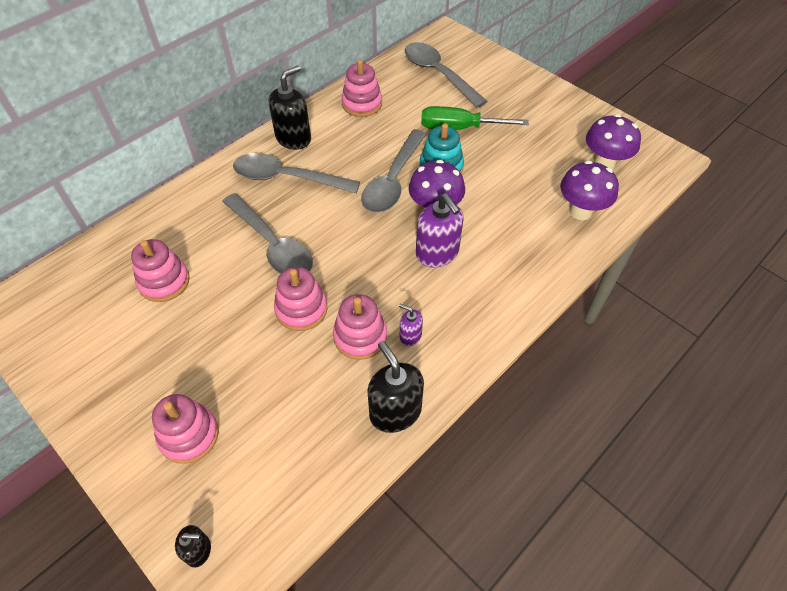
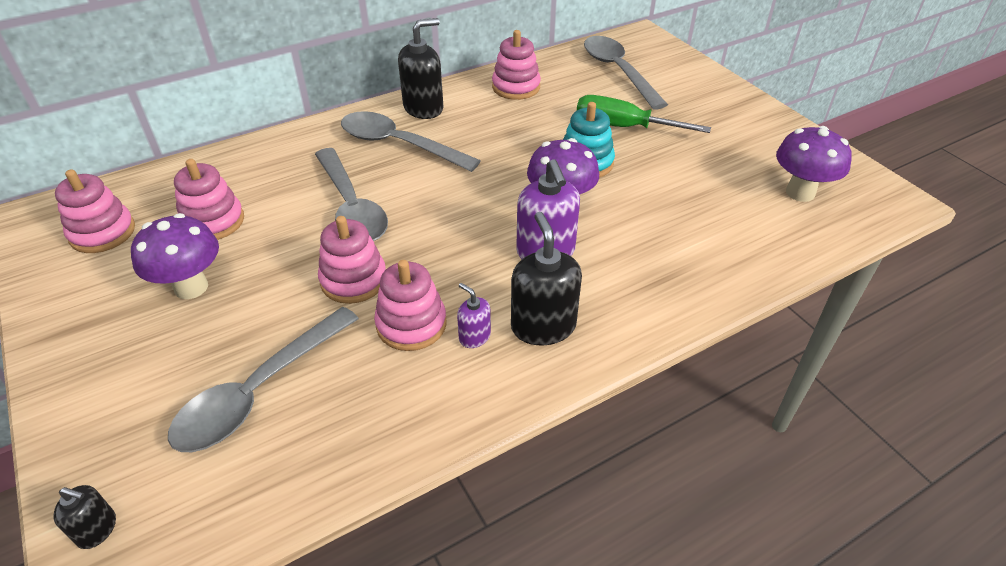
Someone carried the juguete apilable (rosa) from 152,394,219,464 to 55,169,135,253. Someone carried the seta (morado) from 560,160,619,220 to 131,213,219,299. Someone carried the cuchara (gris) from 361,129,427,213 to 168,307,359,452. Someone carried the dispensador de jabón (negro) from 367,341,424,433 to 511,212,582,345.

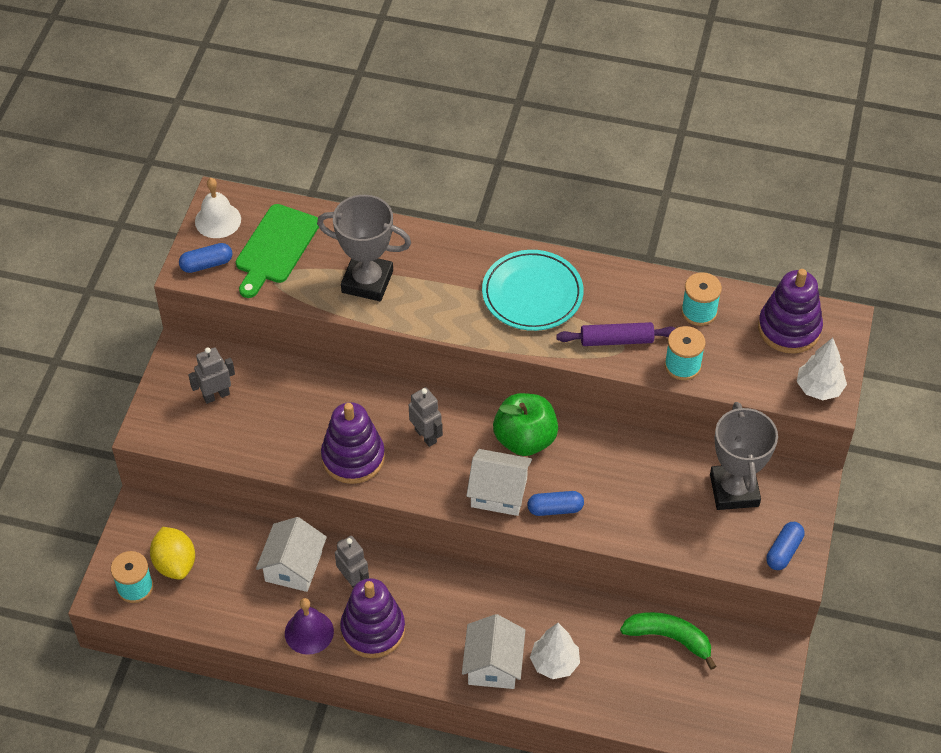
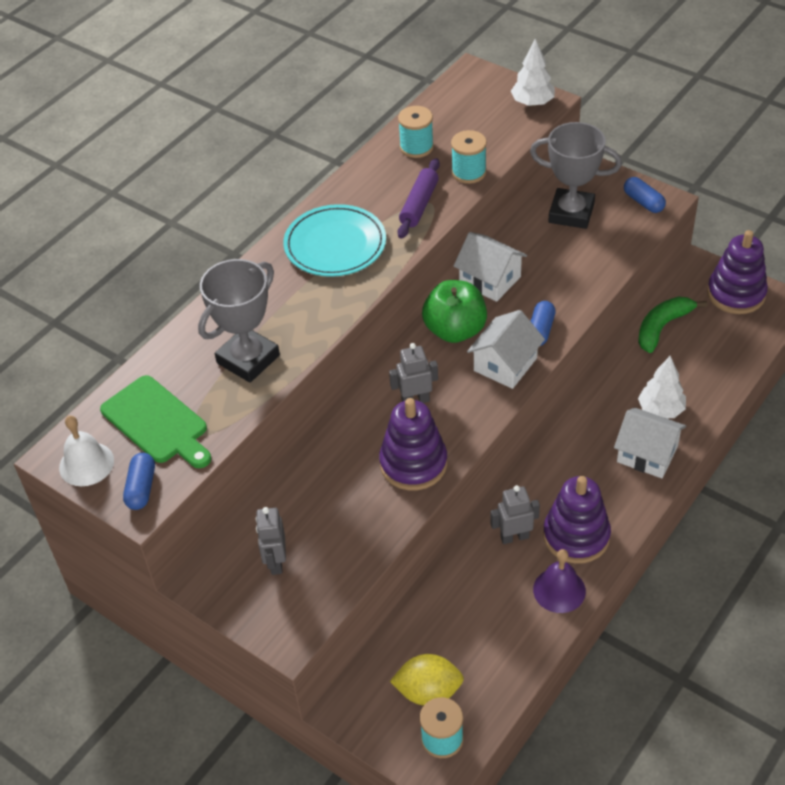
Someone carried the casa (blanco) from 256,517,327,592 to 454,232,527,302. Someone carried the juguete apilable (morado) from 758,269,823,354 to 707,230,768,314.

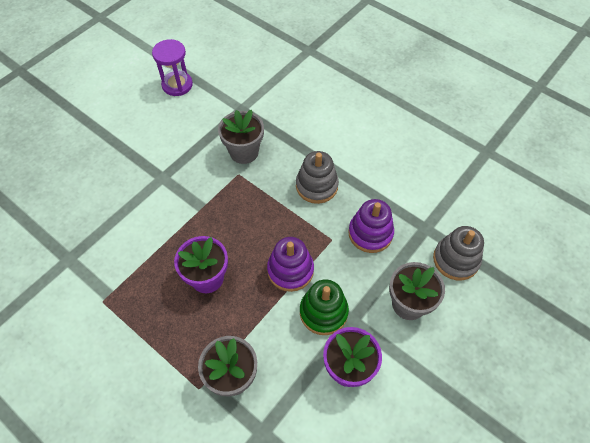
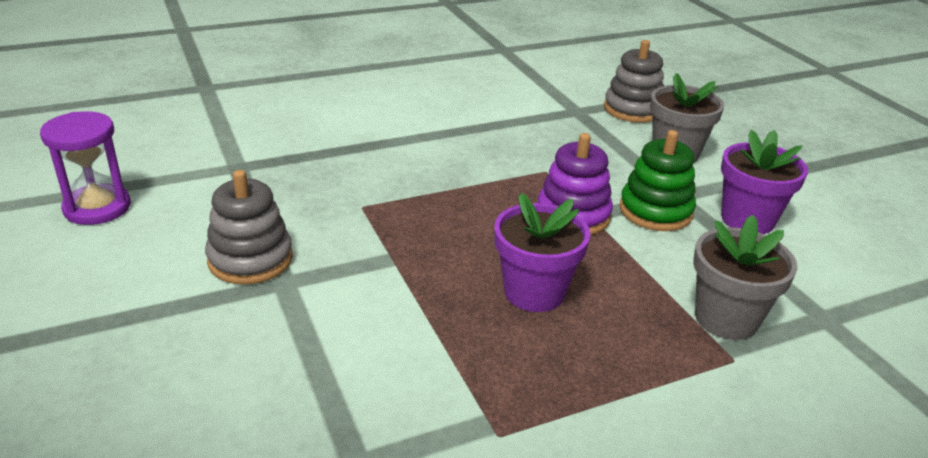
Someone carried the juguete apilable (gris) from 296,151,339,204 to 205,170,293,285. Someone took away the maceta (gris) at 218,110,264,164. Someone took away the juguete apilable (morado) at 348,199,394,253.

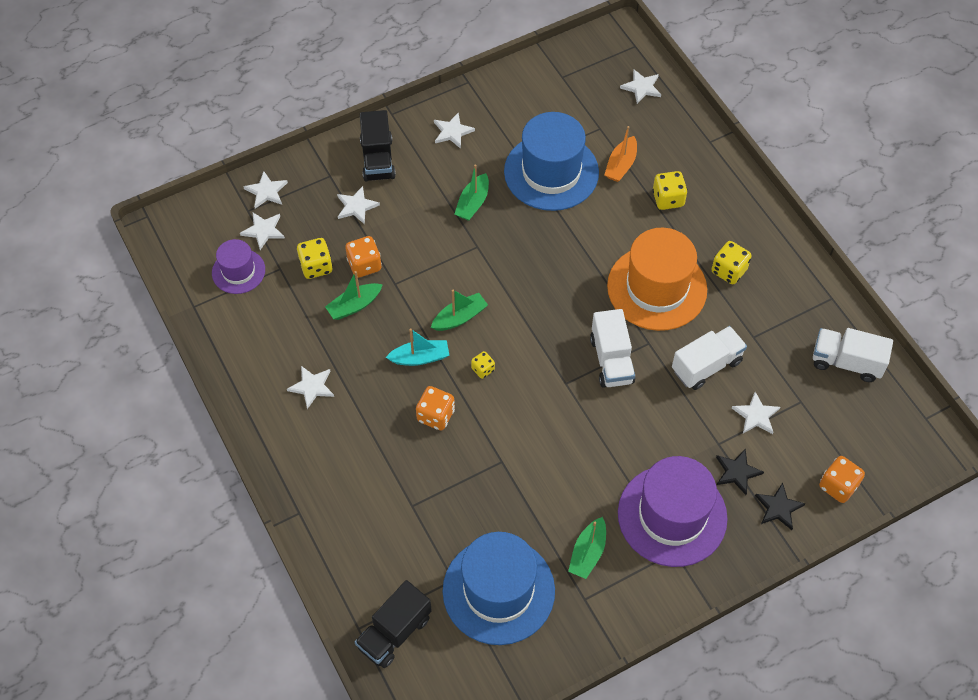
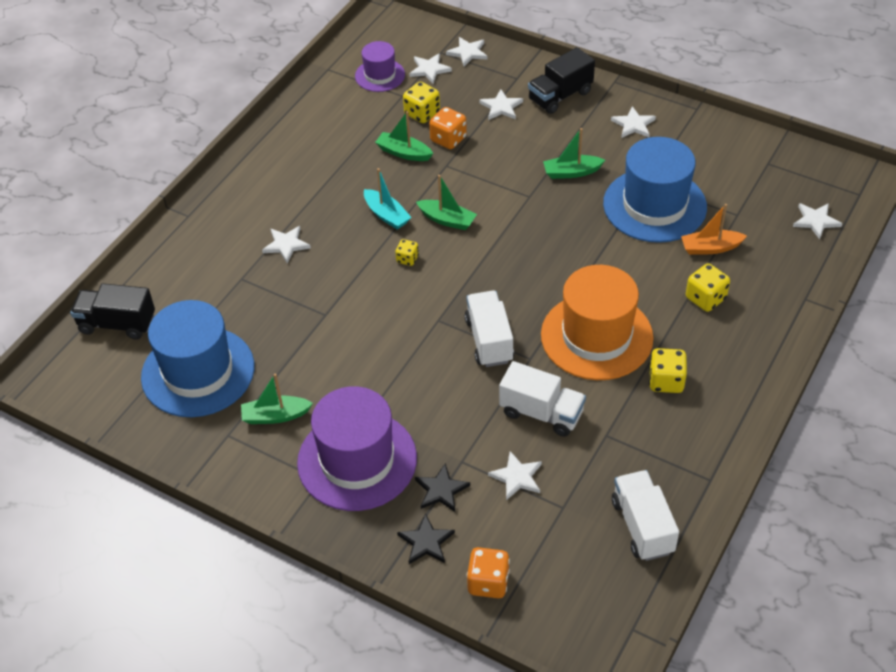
Someone carried the estrella (blanco) from 287,366,334,409 to 262,226,311,263. Someone rotated the camión (blanco) at 590,309,635,388 by 120 degrees clockwise. Someone took away the dado (naranja) at 416,386,455,430.

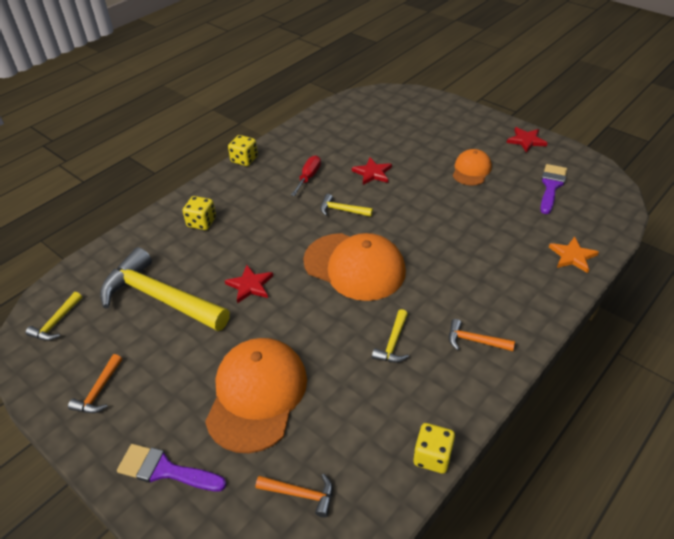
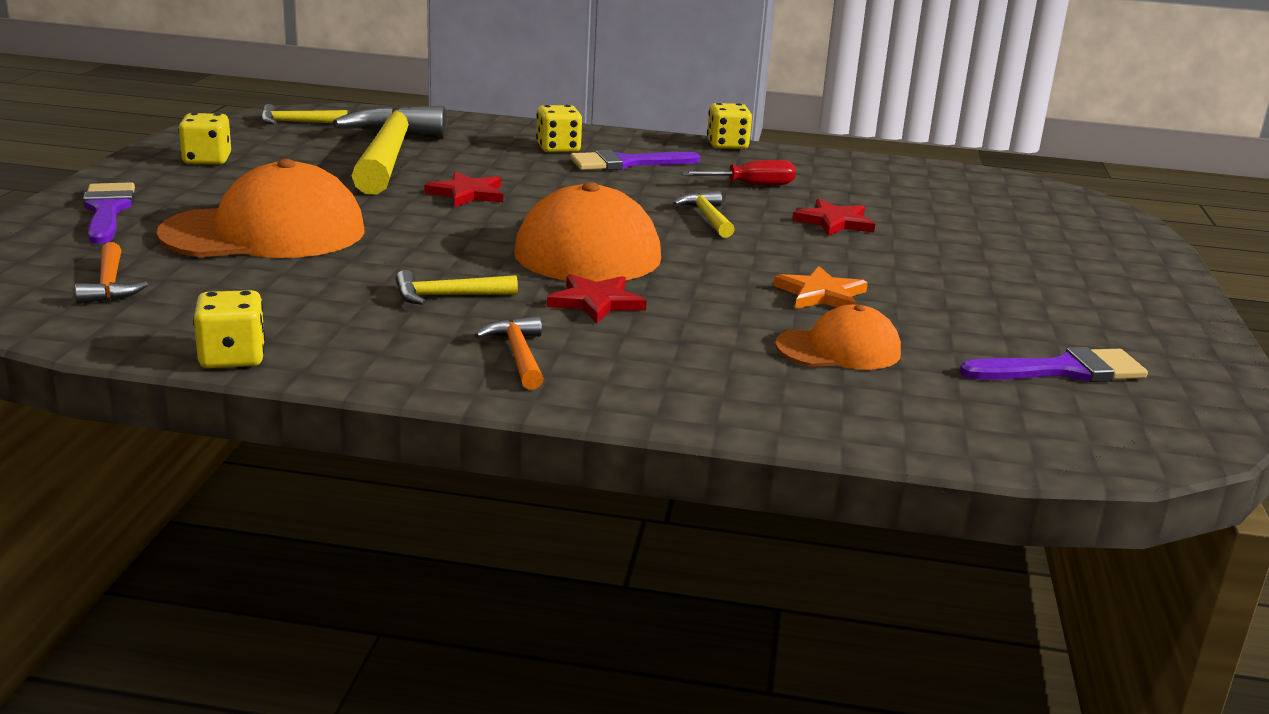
Someone swapped the martillo (naranja) at 68,354,122,413 for the dado (amarillo) at 179,113,231,164. Someone carried the estrella (rojo) from 507,127,547,153 to 547,274,647,323. Someone put down the pincel (morado) at 570,150,700,170. Someone carried the estrella (naranja) from 549,237,599,273 to 773,266,868,309. Someone carried the gorra (naranja) from 453,149,492,185 to 775,305,901,370.

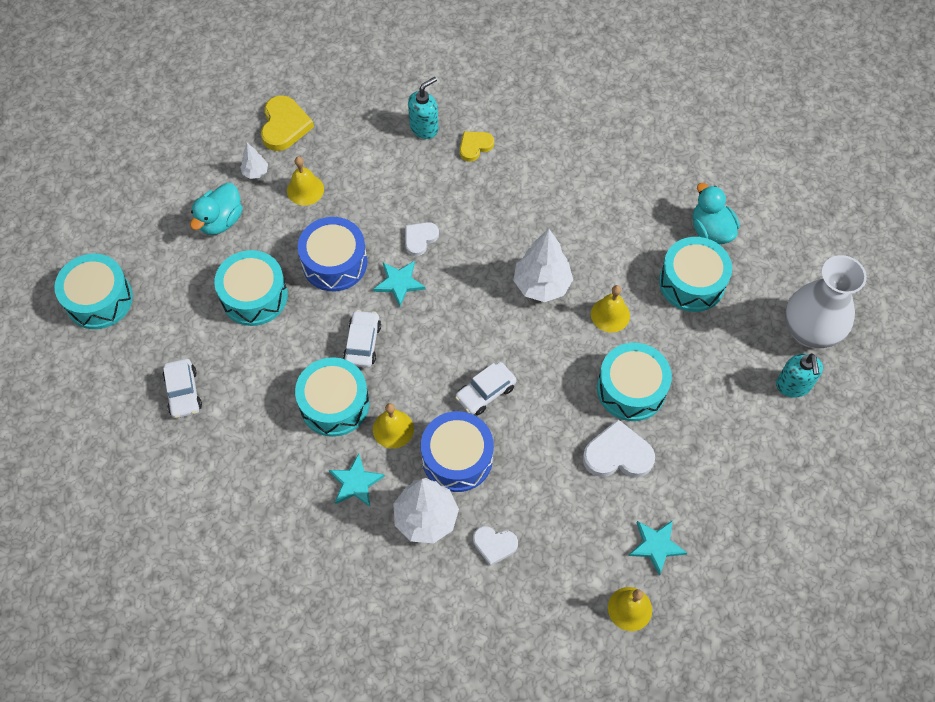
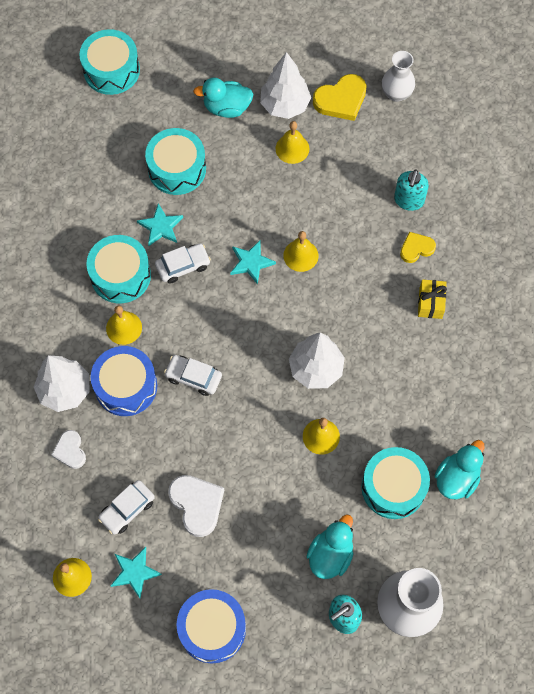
Someone carried the coche (blanco) from 163,359,202,418 to 98,480,155,535. Someone carried the estrella (turquesa) from 329,454,385,507 to 137,203,183,246. Someone carried the tambor (azul) from 297,217,367,291 to 176,589,246,664. Someone scaled the árbol (blanco) at 240,143,268,179 by 2.02. Someone swapped the corazón (blanco) at 405,222,439,256 for the campana (amarillo) at 283,231,319,272. Someone put down the pato (turquesa) at 306,514,354,579. Someone put down the florero (blanco) at 382,51,415,102. Someone rotated the dispensador de jabón (turquesa) at 408,77,438,139 by 90 degrees clockwise. Someone rotated the corazón (amarillo) at 460,131,494,162 by 45 degrees counterclockwise. Someone put down the regalo (amarillo) at 418,279,447,319. Someone took away the tambor (turquesa) at 597,343,672,421.

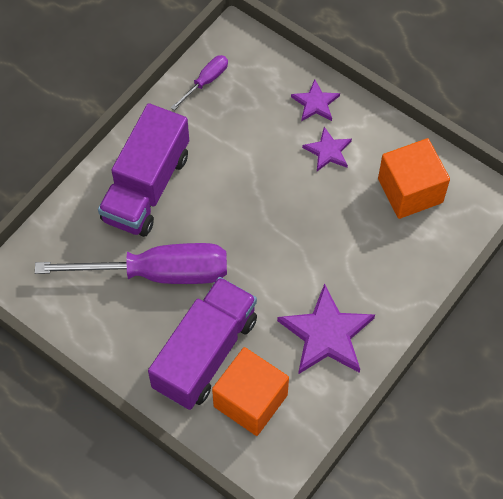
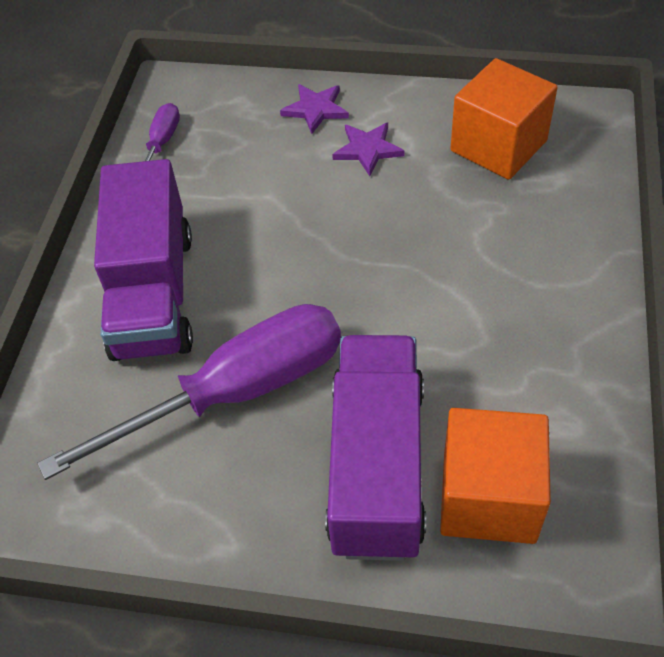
Someone took away the estrella (morado) at 277,283,375,374.

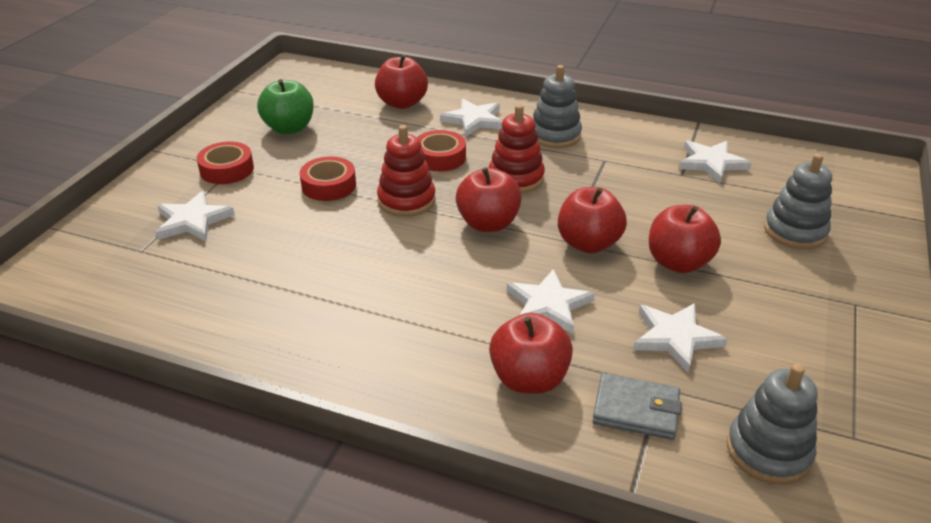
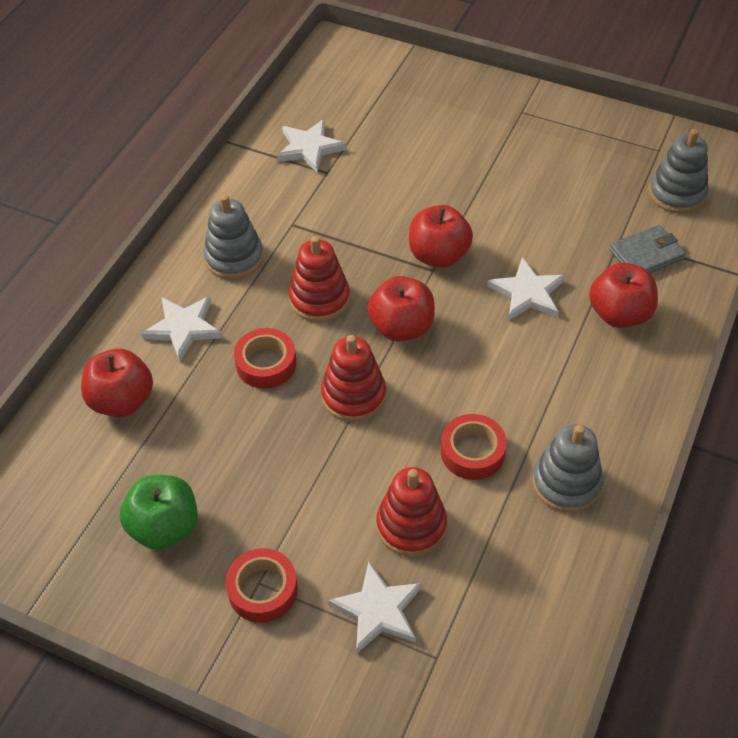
Someone put down the juguete apilable (rojo) at 376,467,447,556. Someone carried the cinta adhesiva (rojo) from 300,156,356,201 to 441,414,507,480. Someone carried the juguete apilable (gris) from 764,153,832,249 to 532,424,603,513. Someone rotated the cartera (gris) at 592,373,682,440 by 45 degrees clockwise. Someone took away the estrella (blanco) at 633,303,728,373. Someone took away the manzana (rojo) at 649,205,721,273.

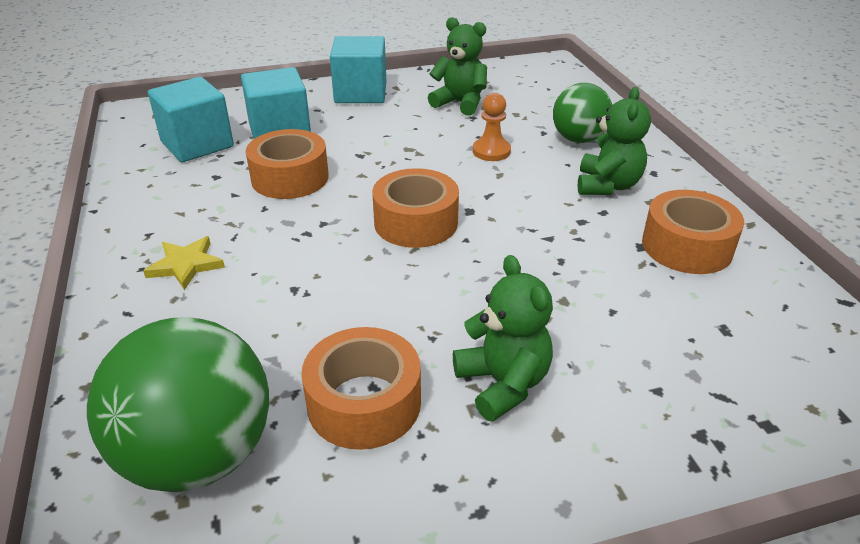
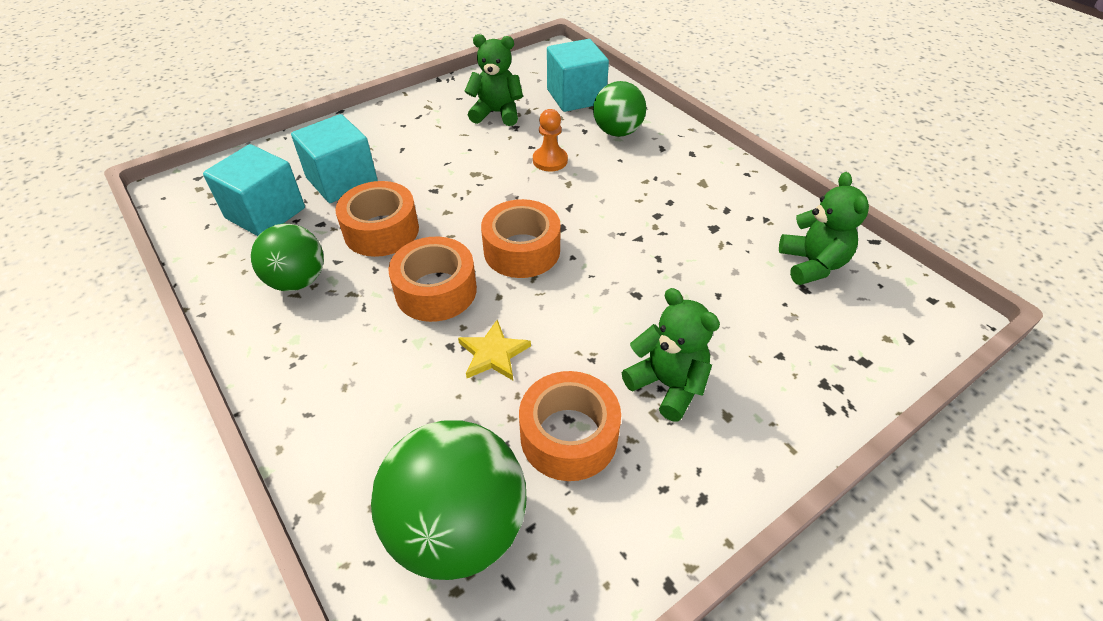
Someone put down the pelota (verde) at 251,224,324,291. Someone carried the cinta adhesiva (naranja) from 642,190,744,274 to 388,237,477,322. Someone carried the estrella (amarillo) from 143,236,225,290 to 458,320,531,380. Someone carried the cubo (turquesa) from 330,36,387,103 to 547,39,609,112. Someone carried the osito (verde) from 578,87,651,195 to 779,172,869,285.

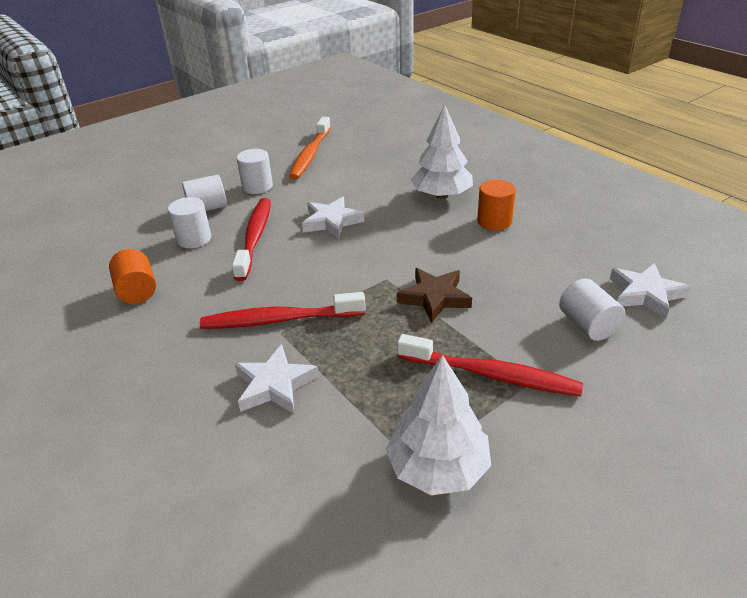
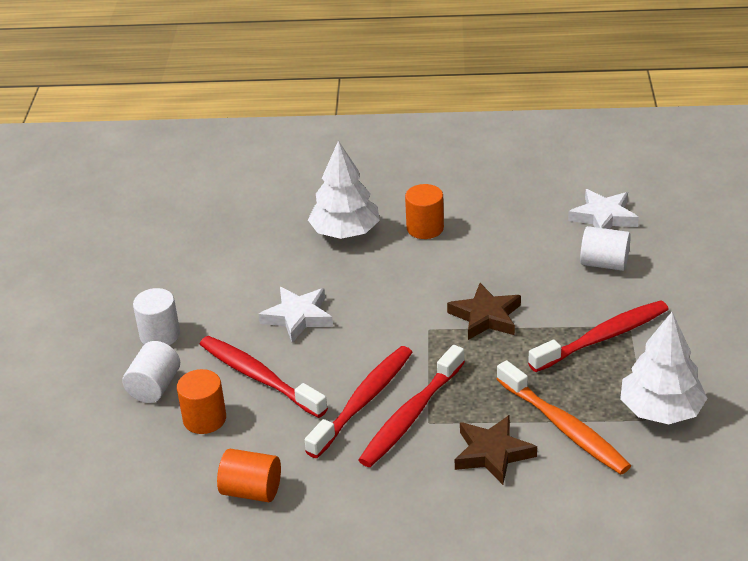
Someone repainted the cilindro (blanco) at 168,197,211,248, which became the cilindro (naranja) at 177,369,226,434. Someone put down the cepillo de dientes (rojo) at 305,346,413,458. Someone repainted the estrella (blanco) at 235,344,319,414, which became the estrella (marrón) at 455,415,537,485. Someone carried the cepillo de dientes (naranja) from 289,117,331,180 to 496,360,631,475.

